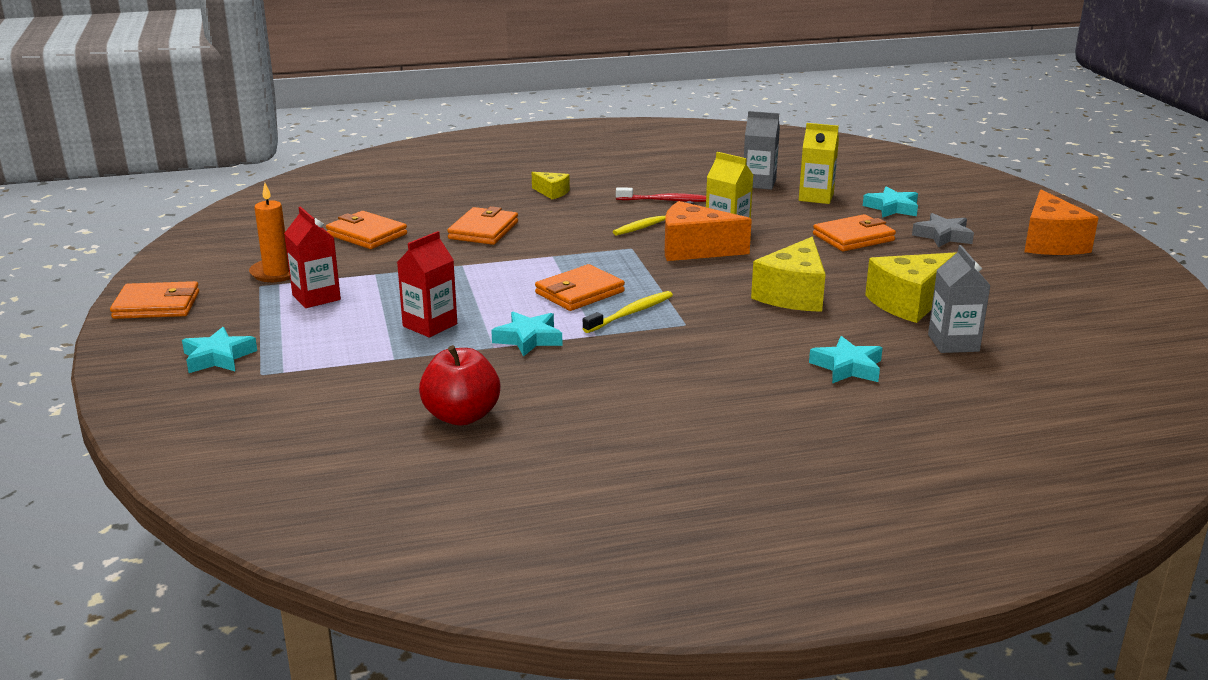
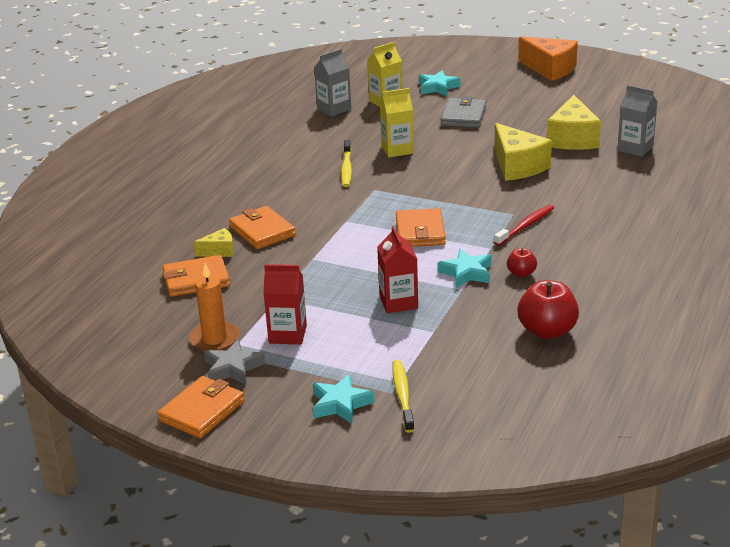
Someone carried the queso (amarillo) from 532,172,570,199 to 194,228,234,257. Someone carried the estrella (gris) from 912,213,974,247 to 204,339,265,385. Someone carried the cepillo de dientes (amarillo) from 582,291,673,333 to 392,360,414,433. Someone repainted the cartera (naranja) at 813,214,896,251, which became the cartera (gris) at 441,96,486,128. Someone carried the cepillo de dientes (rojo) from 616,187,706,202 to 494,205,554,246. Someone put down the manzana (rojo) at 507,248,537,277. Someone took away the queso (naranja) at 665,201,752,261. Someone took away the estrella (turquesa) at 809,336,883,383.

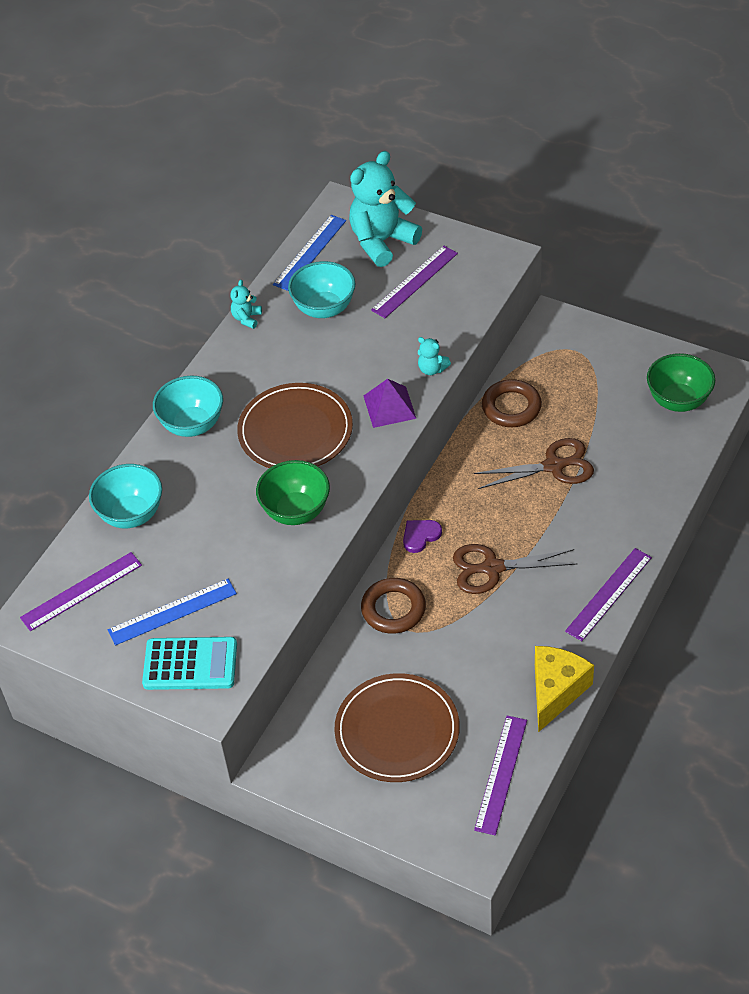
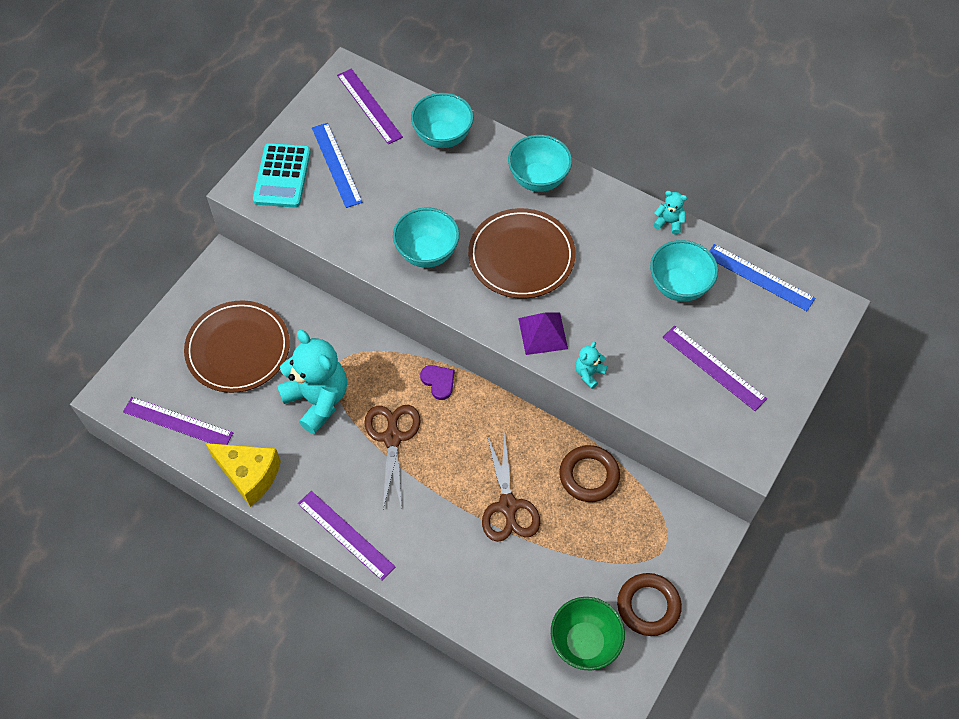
Someone carried the osito (turquesa) from 349,151,422,267 to 277,330,347,434. Someone repainted the cuenco (verde) at 256,460,330,525, which became the cuenco (turquesa) at 393,208,459,268. Someone carried the anillo (marrón) from 361,578,426,634 to 617,573,682,636.

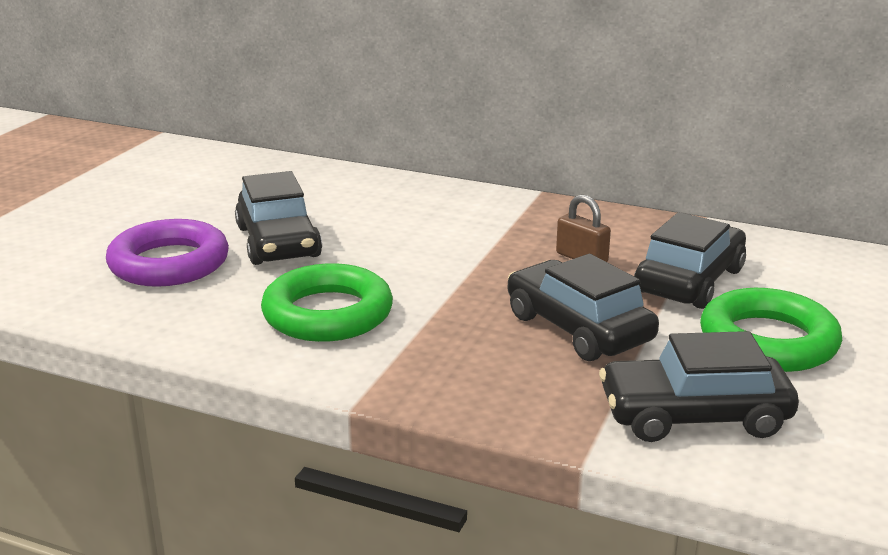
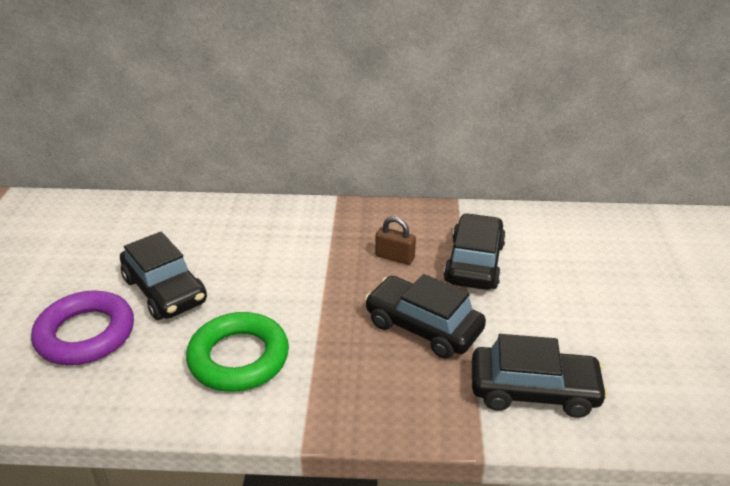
Someone rotated the coche (negro) at 599,331,799,442 by 150 degrees counterclockwise. Someone took away the anillo (verde) at 700,288,842,372.

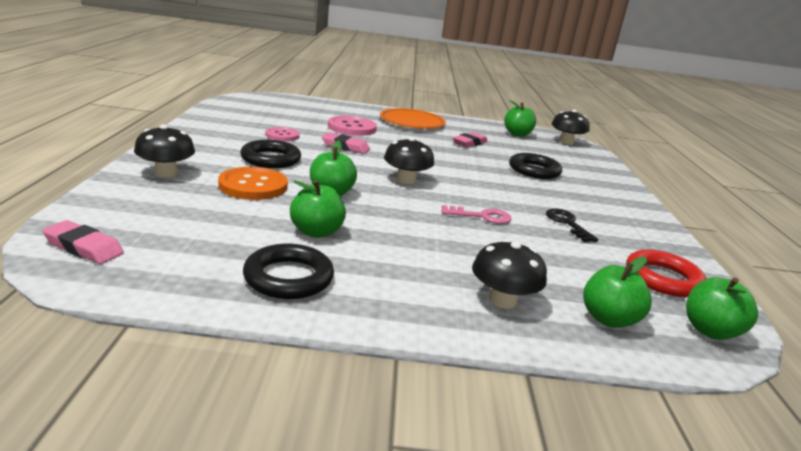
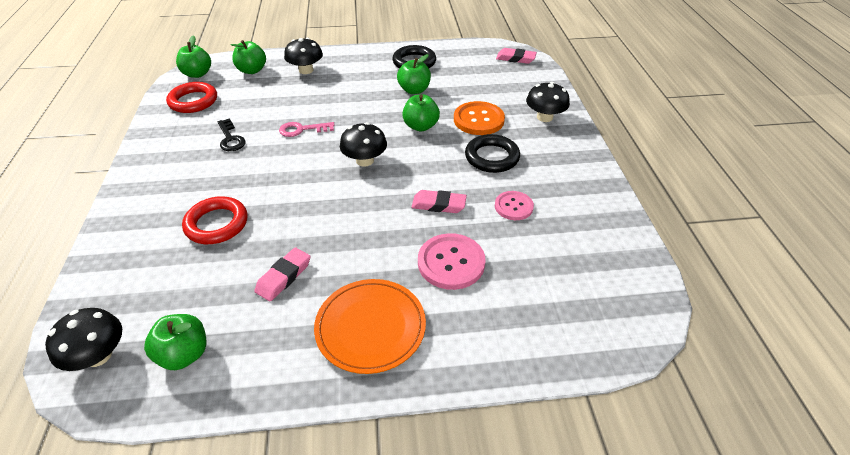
Someone repainted the anillo (negro) at 509,153,562,179, which became the anillo (rojo) at 182,196,247,244.

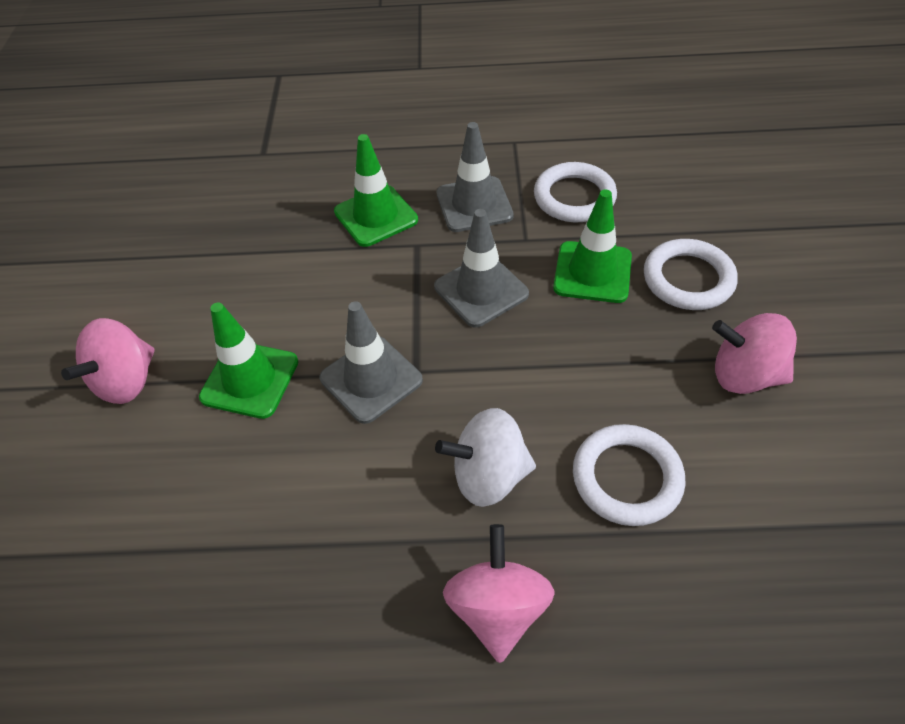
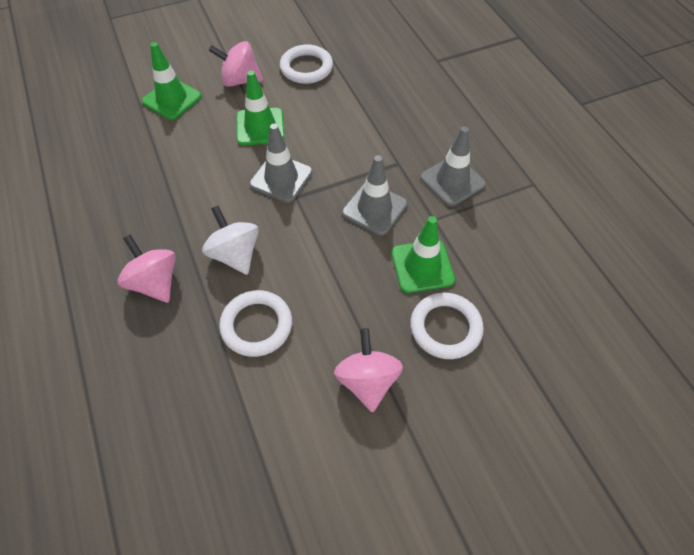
Someone rotated the peonza (rosa) at 443,524,554,663 by 105 degrees counterclockwise. Someone carried the cono de tráfico (verde) from 334,134,418,247 to 142,42,202,120. Someone carried the anillo (blanco) from 534,162,617,222 to 280,45,333,84.

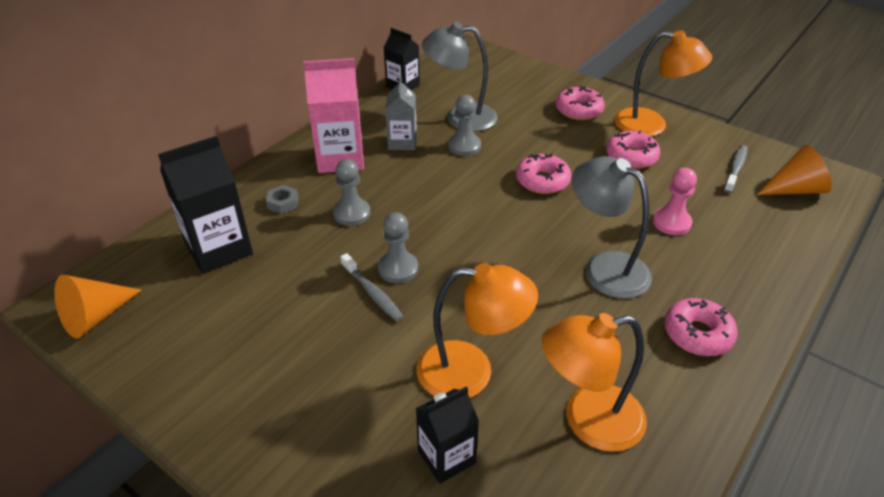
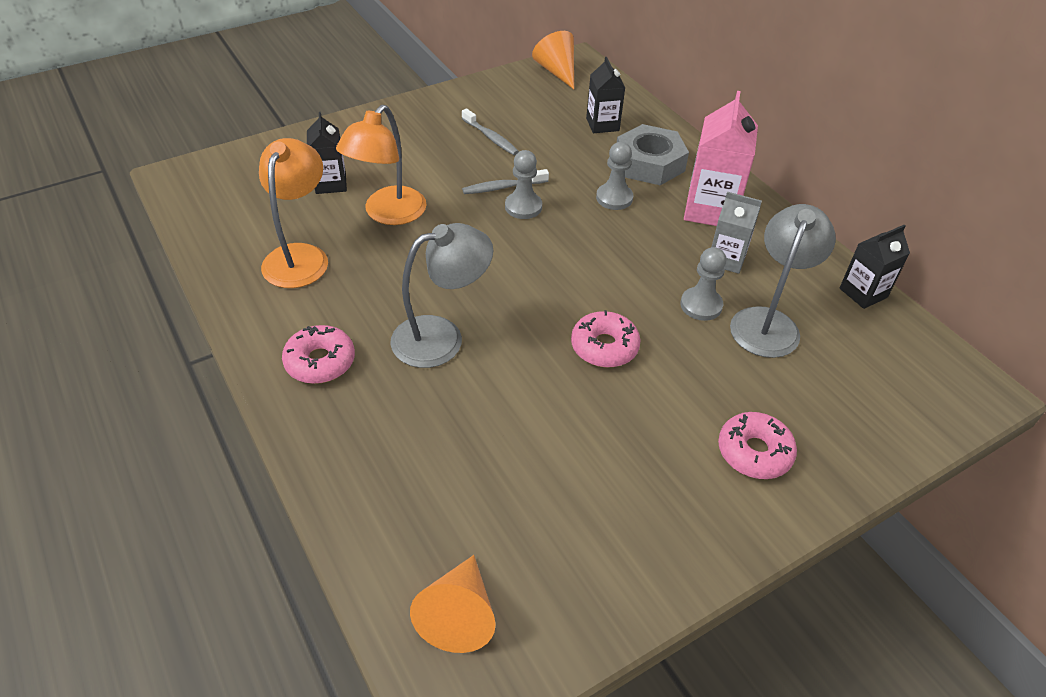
Someone carried the cepillo de dientes (gris) from 724,145,747,193 to 462,108,519,155. Someone scaled the cartón de leche (negro) at 158,136,253,274 by 0.62. Someone scaled the tuerca (gris) at 266,185,298,214 by 2.25. Someone took away the rosquilla (rosa) at 606,131,661,169. Someone took away the lámpara (naranja) at 614,30,712,136. Someone took away the peón (rosa) at 653,168,697,235.

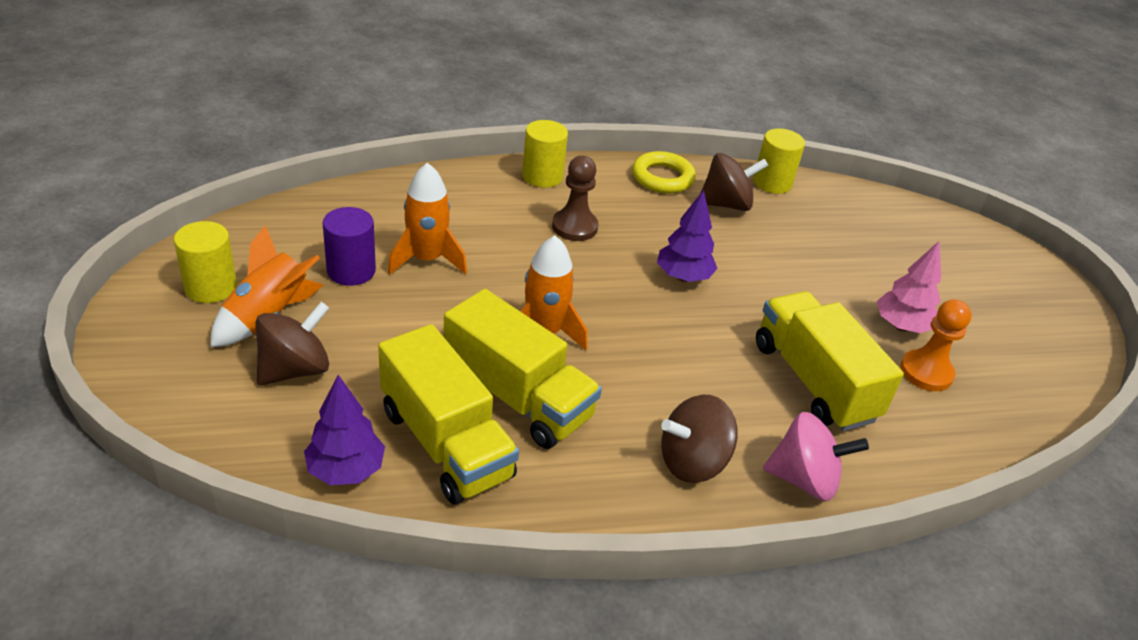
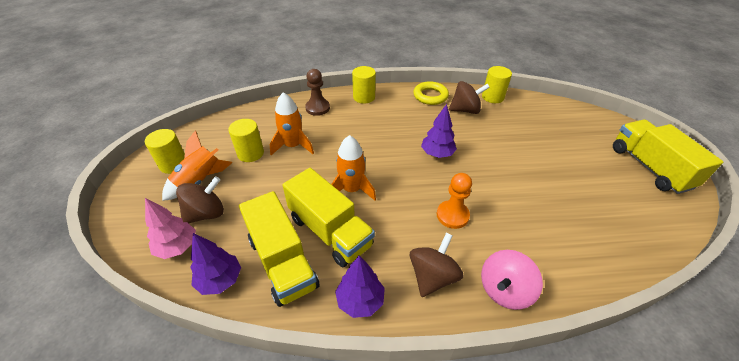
Someone carried the árbol (rosa) from 877,241,941,333 to 145,198,196,259. Someone repainted the cilindro (morado) at 323,207,376,286, which became the cilindro (amarillo) at 228,119,264,162. Someone carried the peón (marrón) from 552,156,598,241 to 305,69,330,116. Someone put down the árbol (morado) at 335,255,385,318. Someone rotated the peonza (marrón) at 661,395,738,483 by 135 degrees clockwise. Someone carried the peón (naranja) from 900,299,972,391 to 437,173,472,229. Someone rotated the peonza (rosa) at 763,412,869,501 by 120 degrees clockwise. Someone carried the camión (amarillo) from 756,291,904,431 to 613,120,723,194.

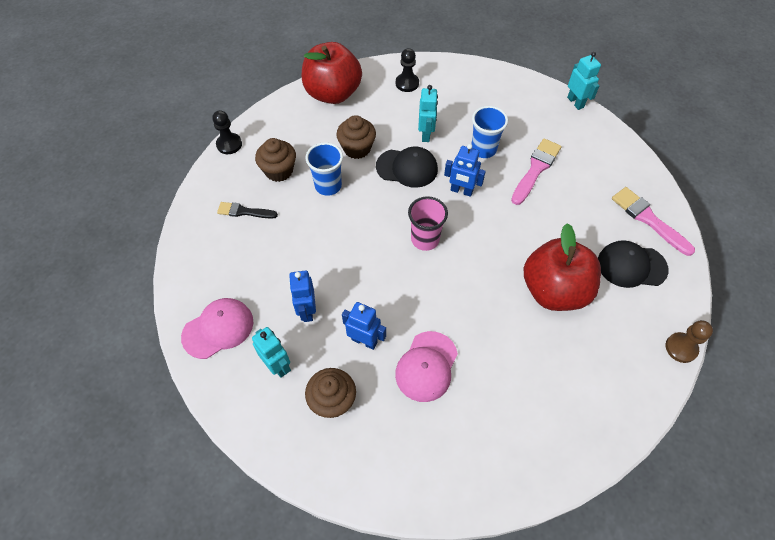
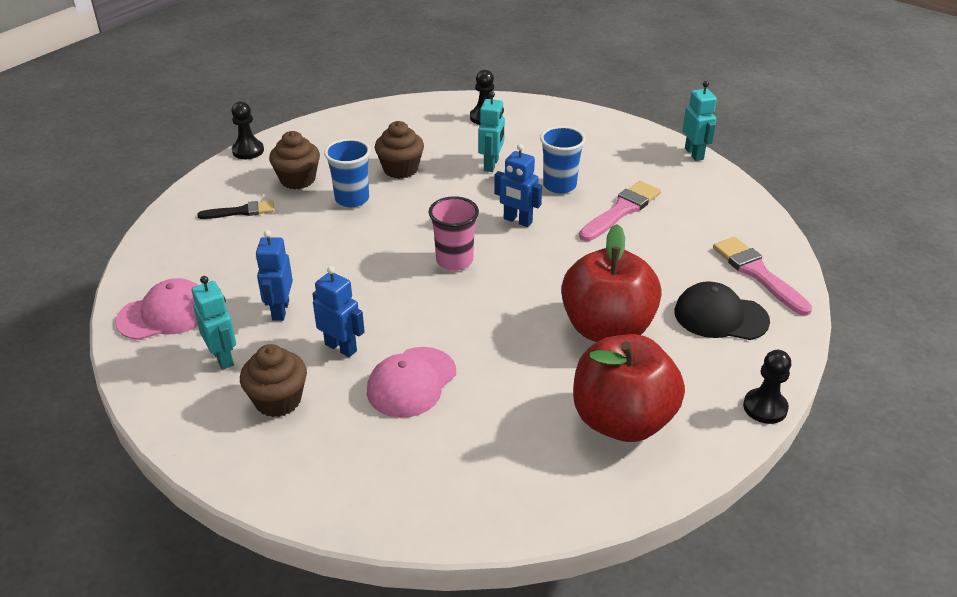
Someone rotated the pincel (negro) at 217,202,278,219 by 150 degrees clockwise. Someone carried the manzana (rojo) from 302,42,362,104 to 573,334,685,442. Someone repainted the peón (marrón) at 666,320,713,363, which became the peón (negro) at 743,350,791,424. Someone took away the gorra (negro) at 376,146,438,188.

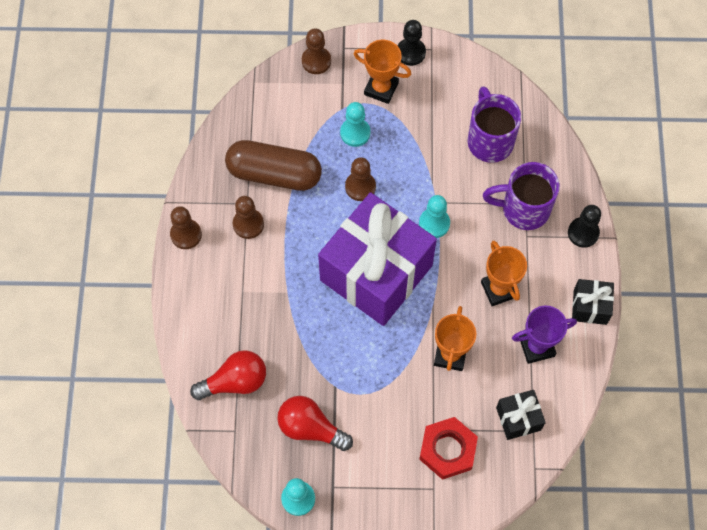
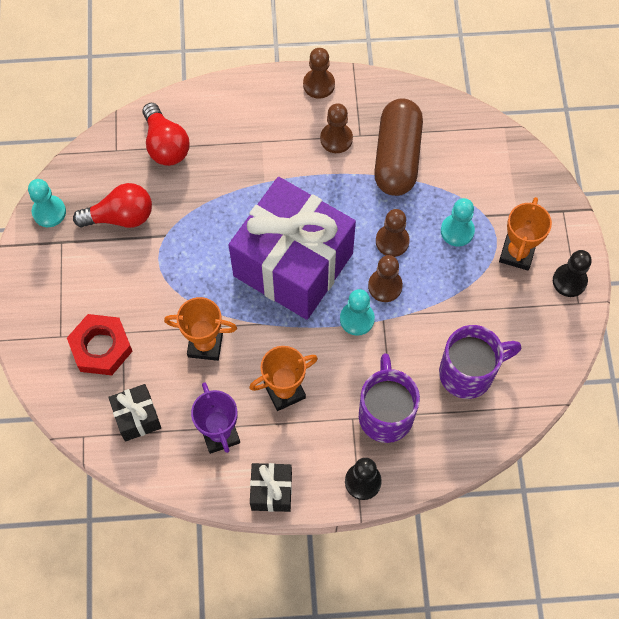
Someone rotated the bombilla (rojo) at 277,396,353,451 by 60 degrees clockwise. Someone carried the peón (marrón) from 302,28,331,74 to 368,255,403,302.

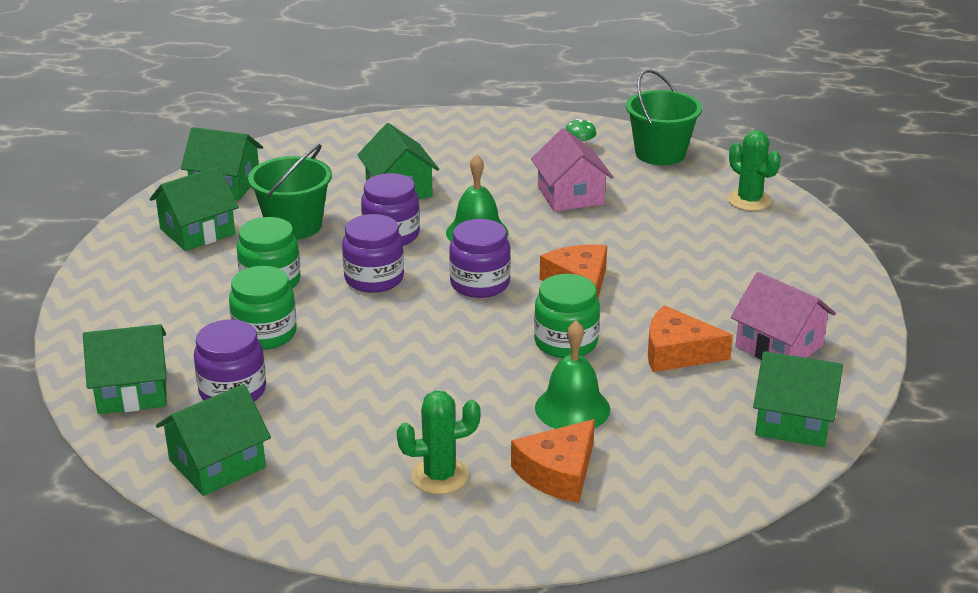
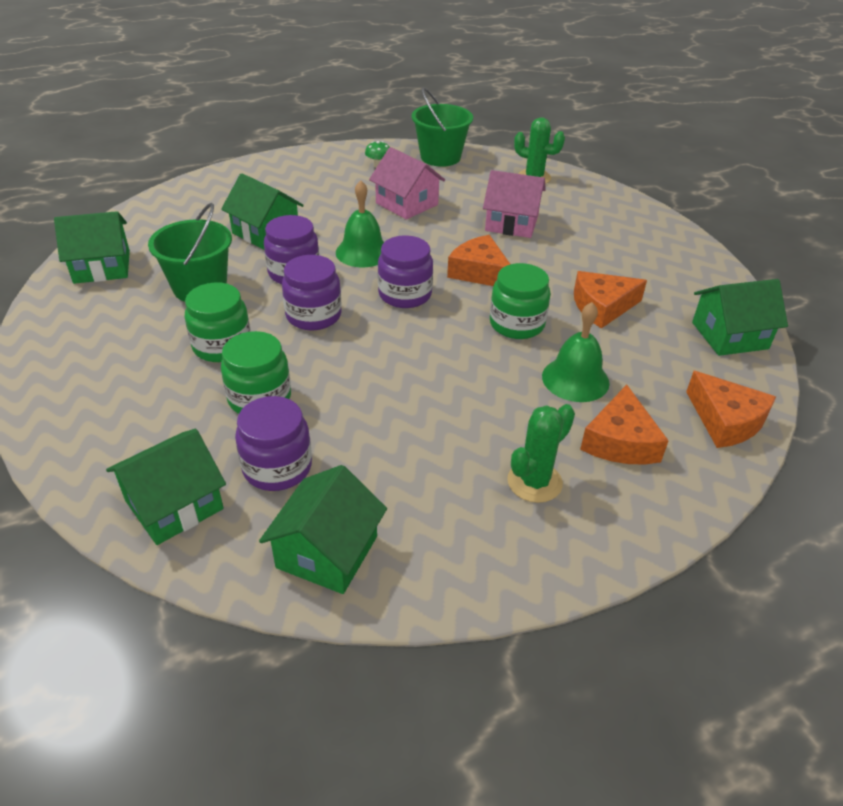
Someone carried the casa (rosa) from 731,272,836,359 to 483,170,546,238. Someone put down the queso (naranja) at 686,371,776,448. Someone took away the casa (verde) at 150,166,239,251.

